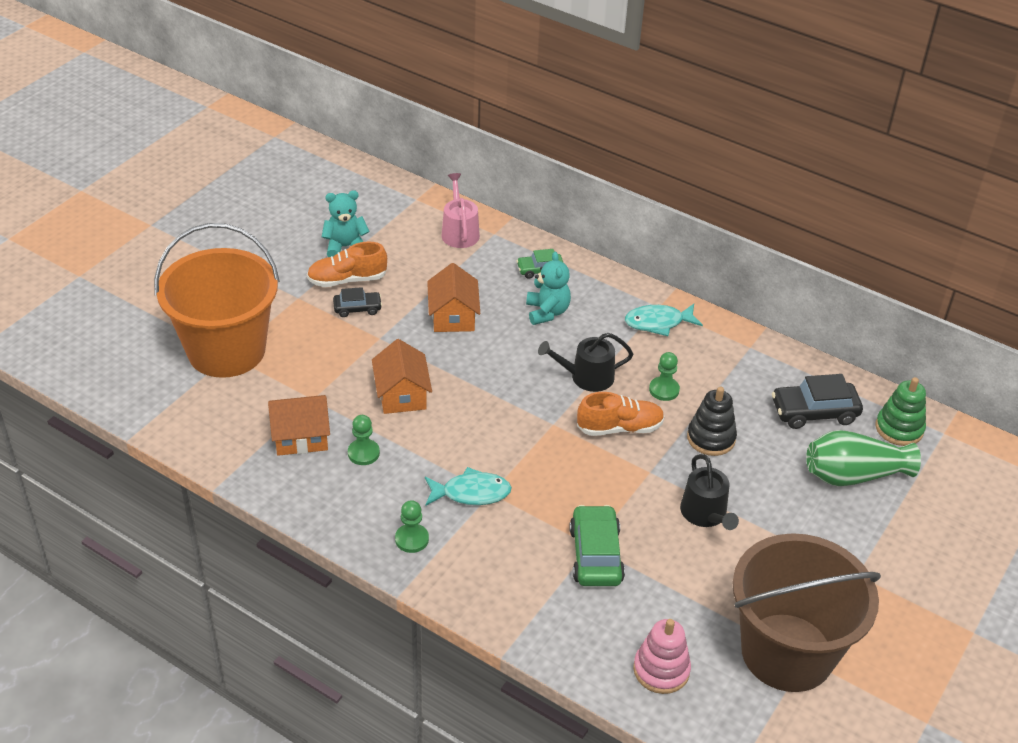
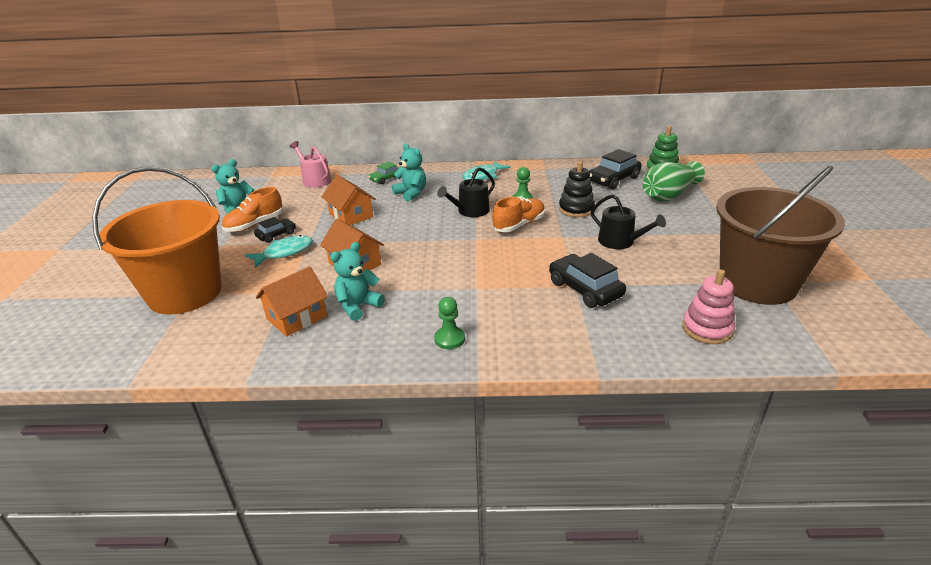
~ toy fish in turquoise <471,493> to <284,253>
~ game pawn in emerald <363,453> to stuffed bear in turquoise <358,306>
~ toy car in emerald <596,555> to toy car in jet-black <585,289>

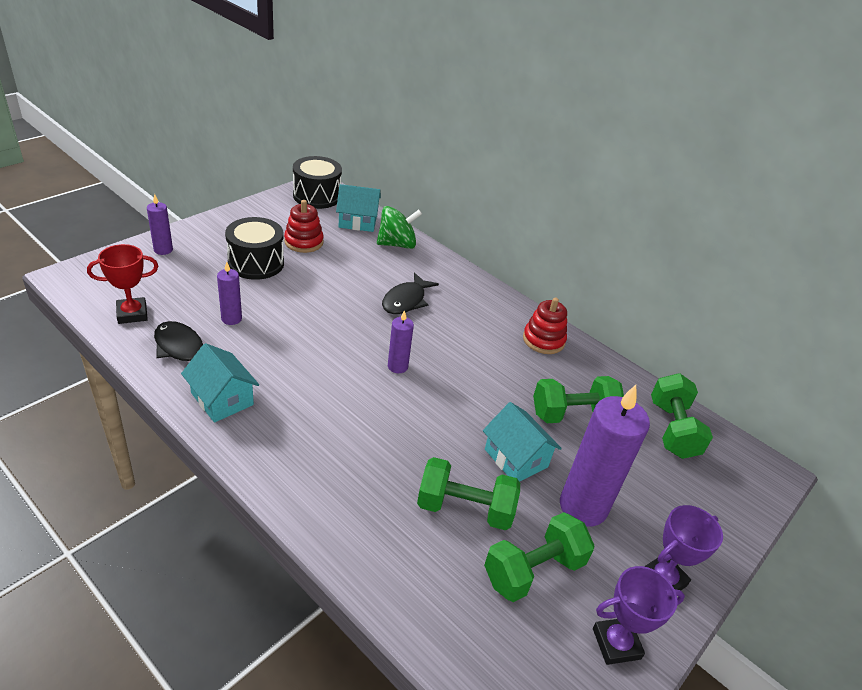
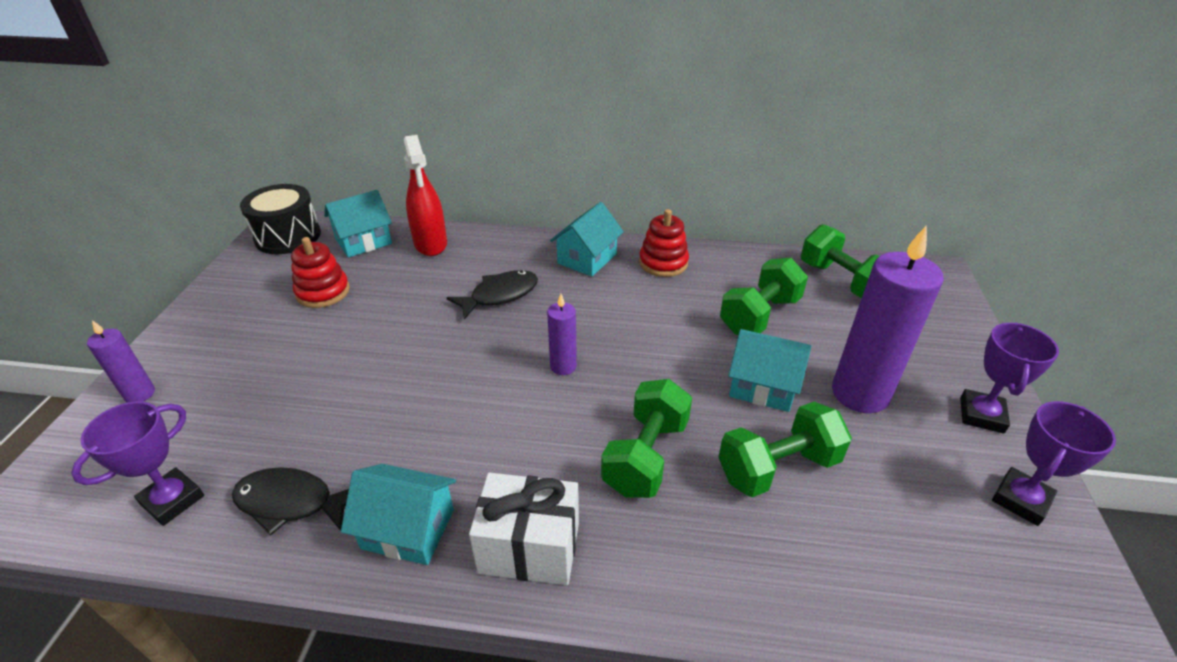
- pillar candle in violet <231,319>
- toy drum in jet-black <256,263>
+ wrapped gift in snow-white <529,547>
+ cottage in turquoise <587,259>
~ free weight in emerald <533,570> to <646,456>
~ whirligig in emerald <397,244> to spray cleaner in scarlet <430,244>
~ prize cup in scarlet <132,314> to prize cup in violet <172,500>
~ toy fish in jet-black <406,301> = <500,295> 120 degrees counterclockwise

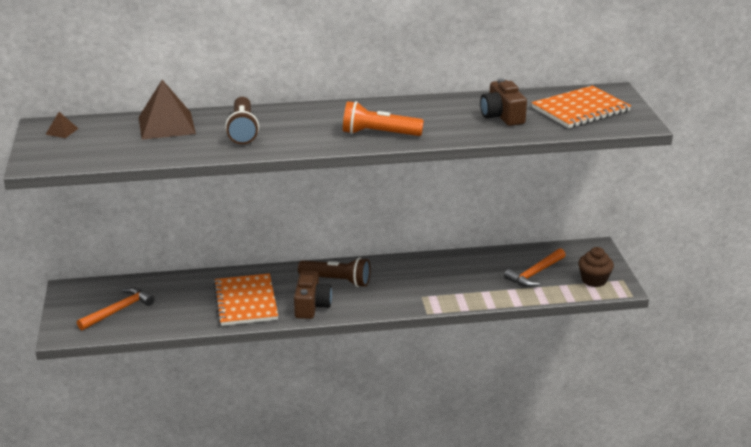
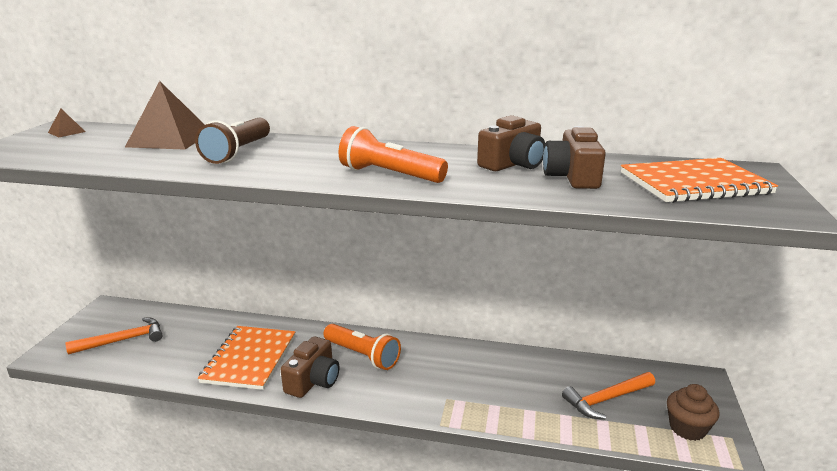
+ photo camera in dark brown <513,164>
~ torch in dark brown <337,281> to torch in bright orange <362,355>

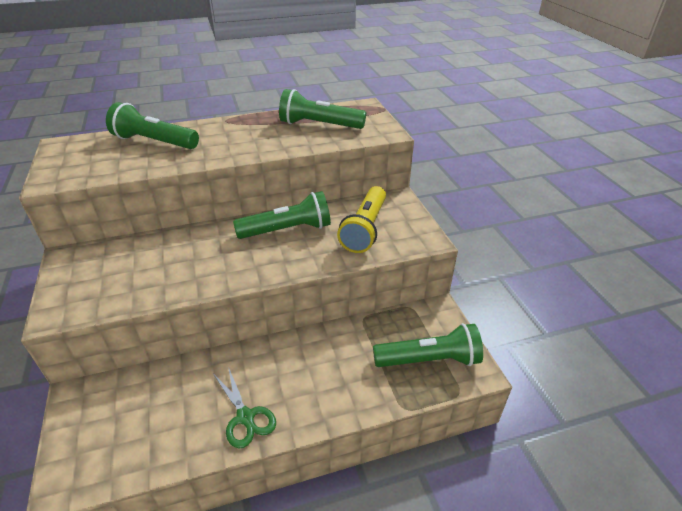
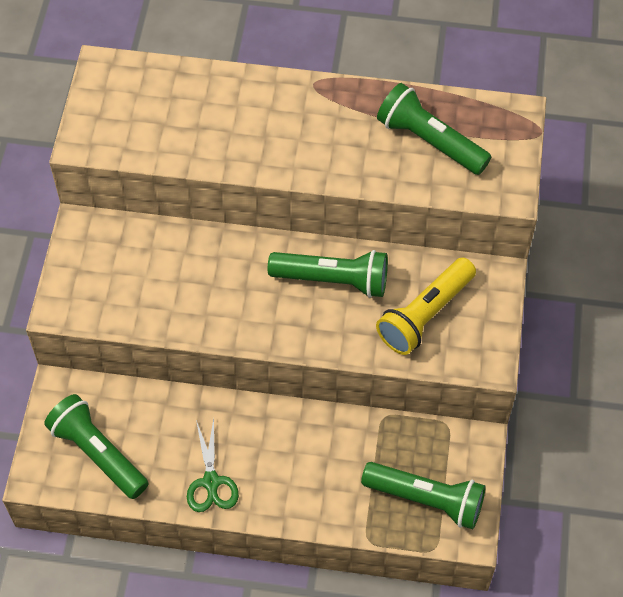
~ torch in emerald <154,142> to <98,453>

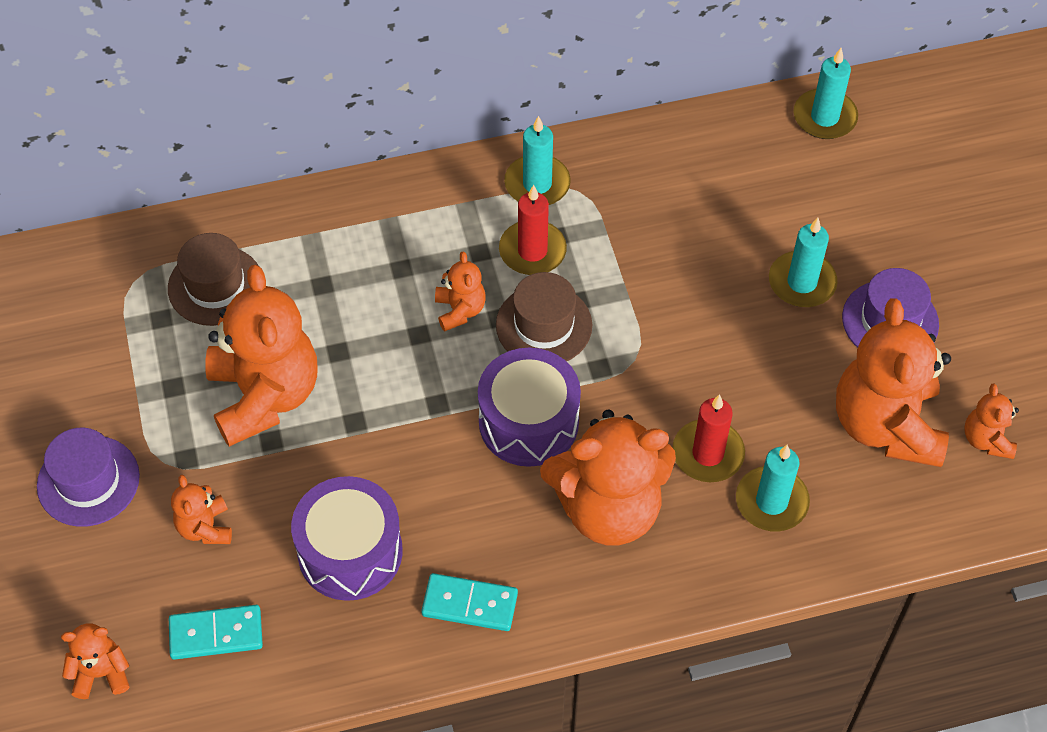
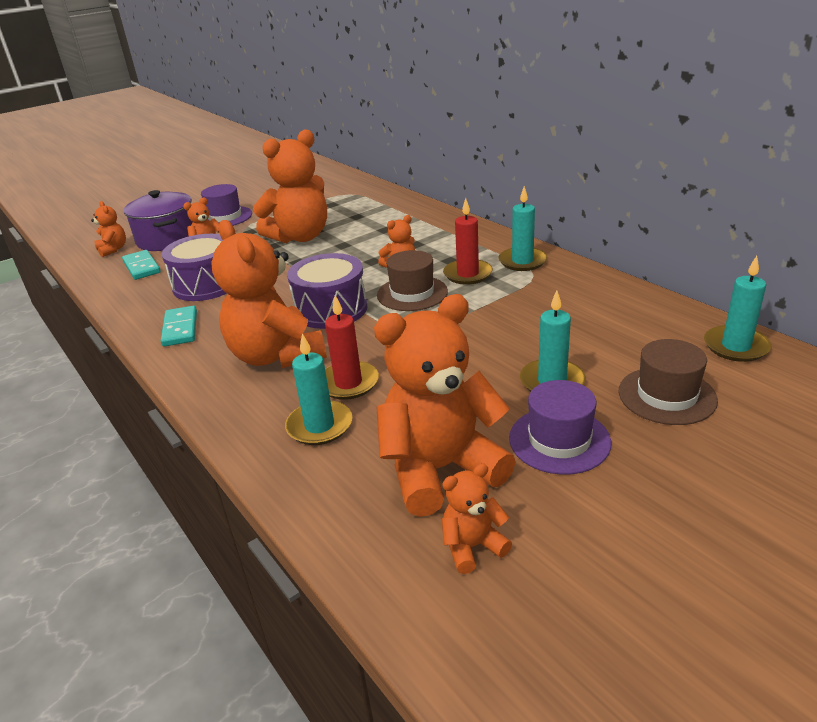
+ pot in violet <167,239>
~ top hat in dark brown <215,286> to <667,395>

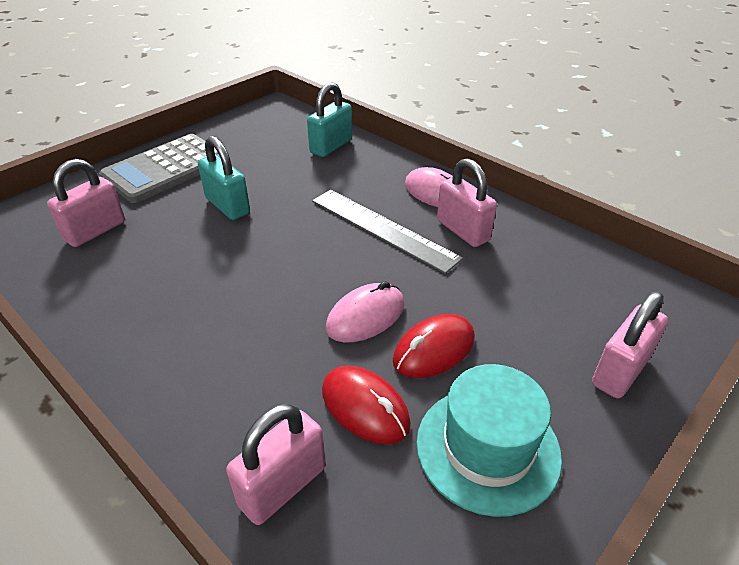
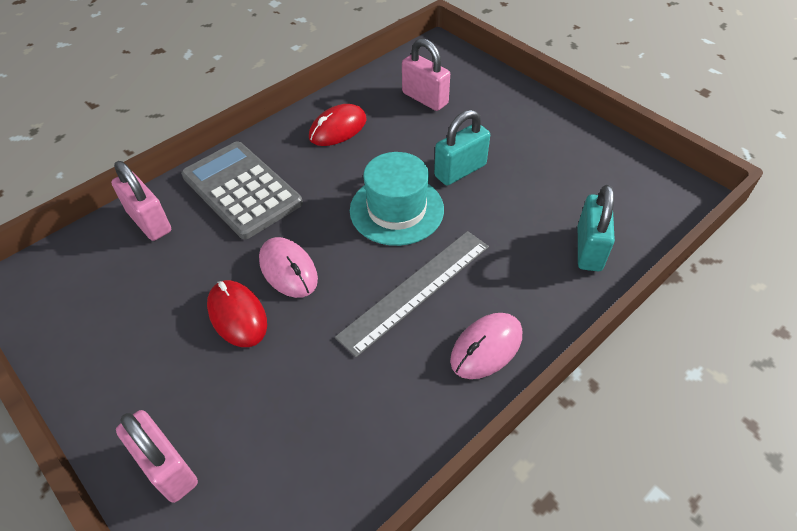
- padlock in pink <463,230>
~ calculator in grey <166,169> to <242,190>
~ computer mouse in scarlet <365,407> to <338,129>
~ top hat in turquoise <487,448> to <396,210>
~ padlock in turquoise <331,146> = <589,248> 60 degrees clockwise

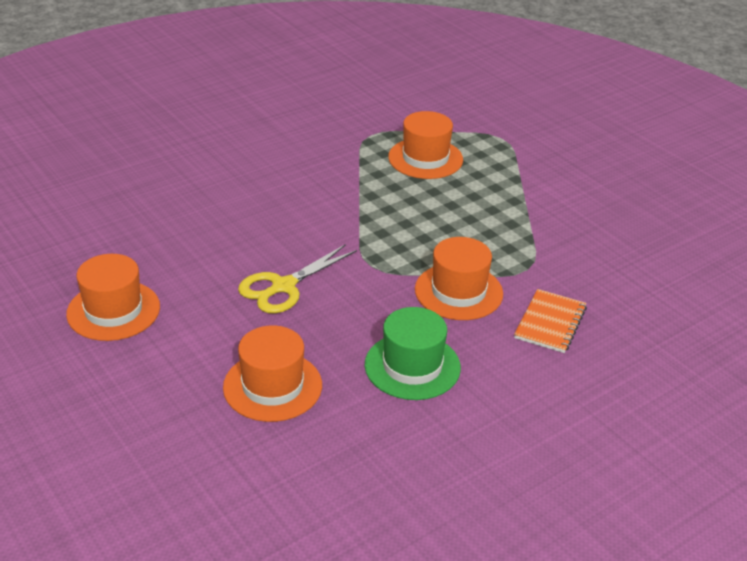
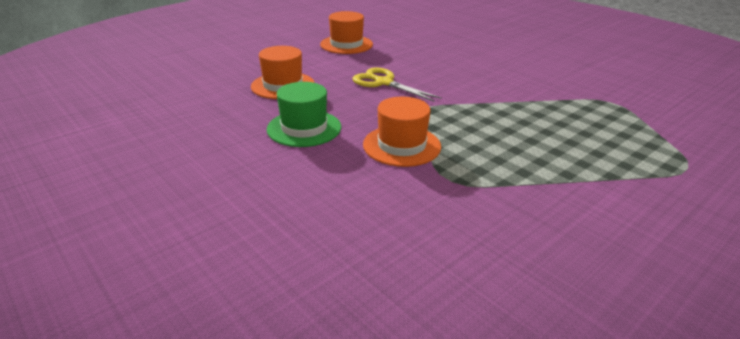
- top hat in bright orange <425,158>
- notebook in bright orange <550,323>

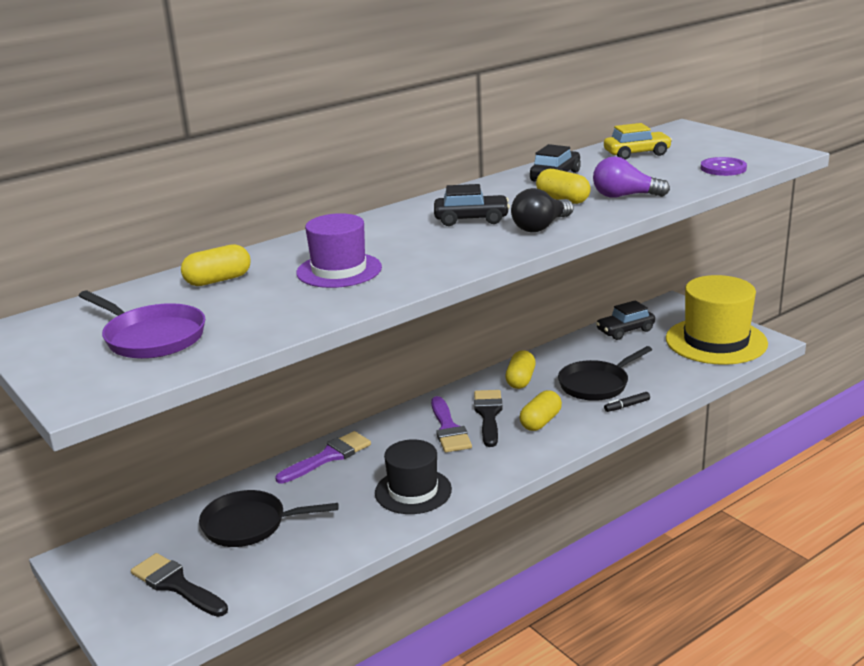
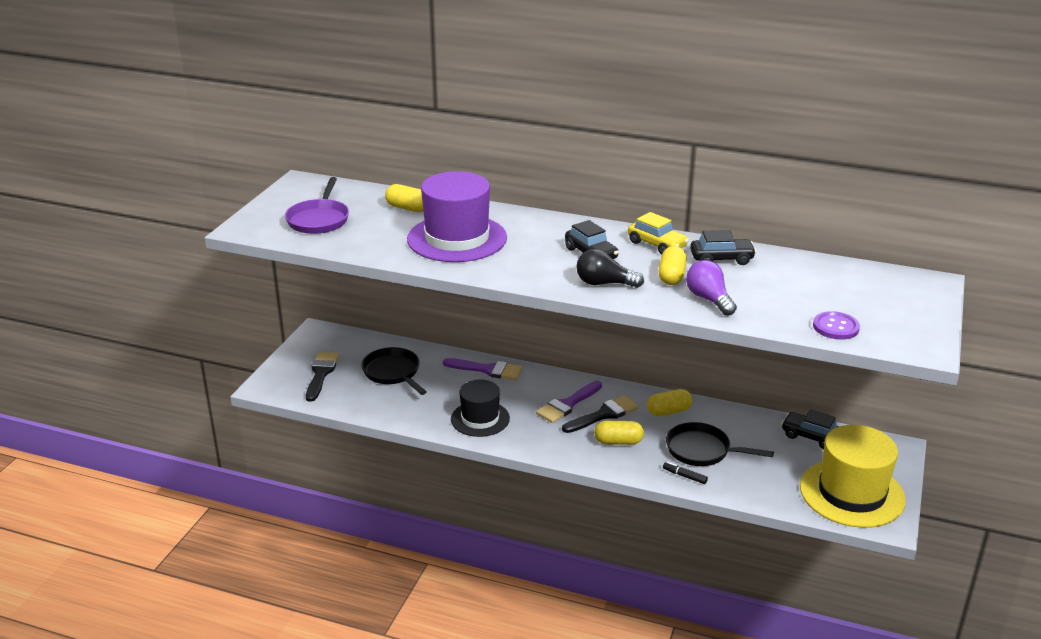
~ toy car in golden <637,154> to <657,245>
~ top hat in violet <339,270> = <457,238> x1.59

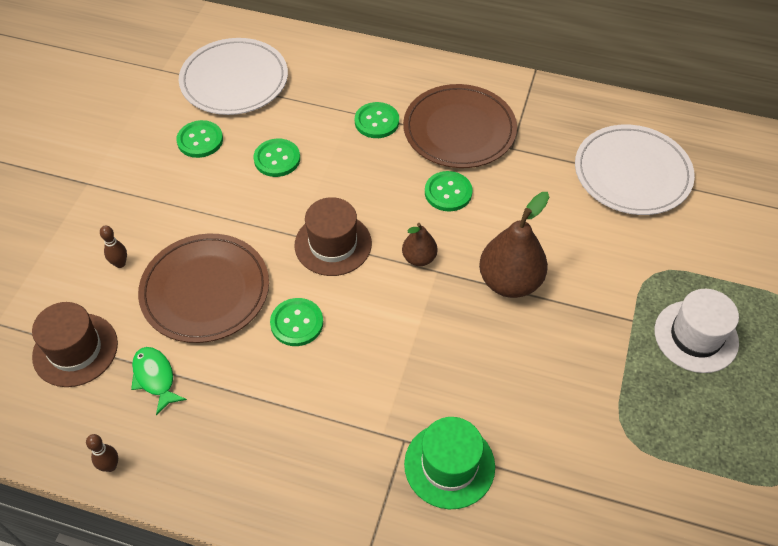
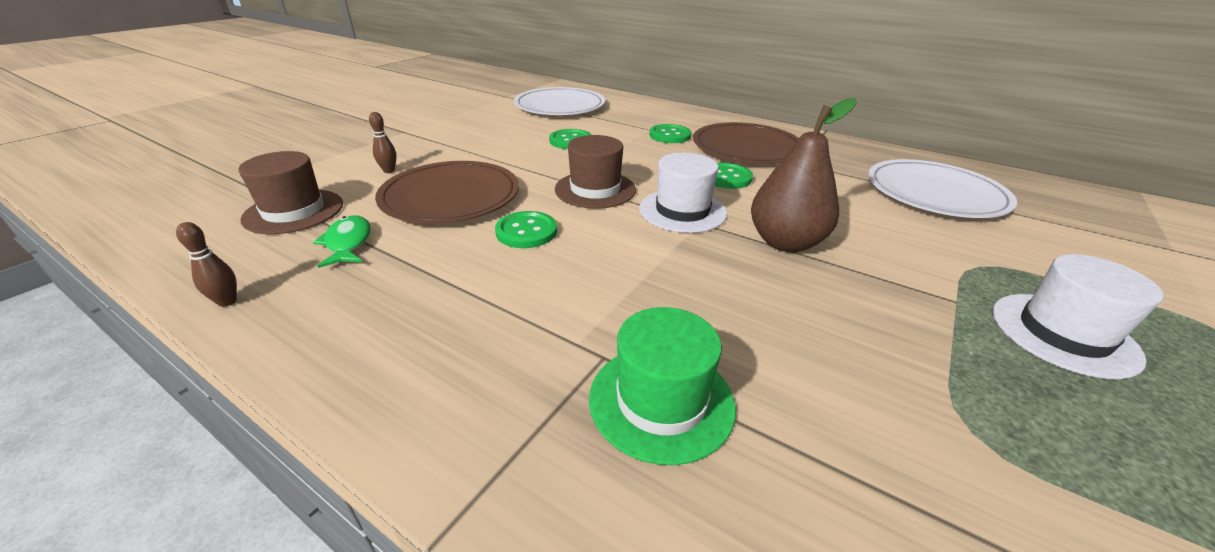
- shirt button in emerald <200,140>
~ pear in dark brown <419,258> to top hat in snow-white <682,211>

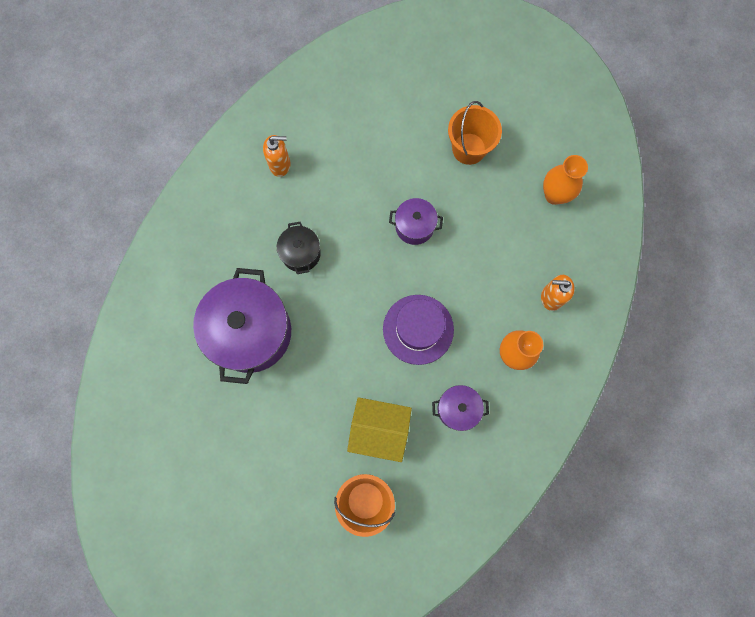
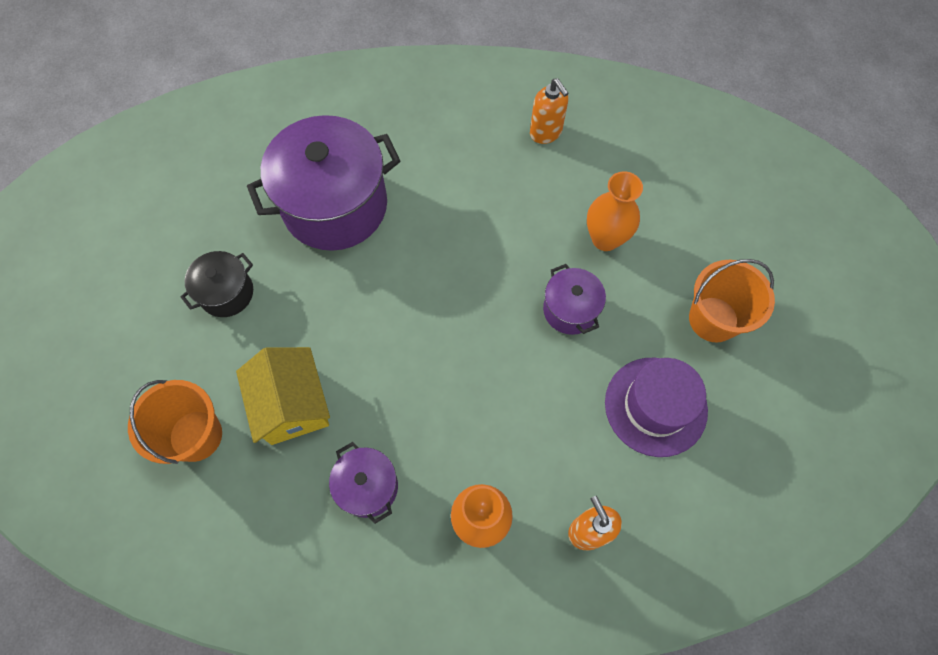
~ pot in jet-black <301,253> to <227,293>
~ top hat in violet <418,329> to <655,406>
~ flower vase in bright orange <554,195> to <605,239>

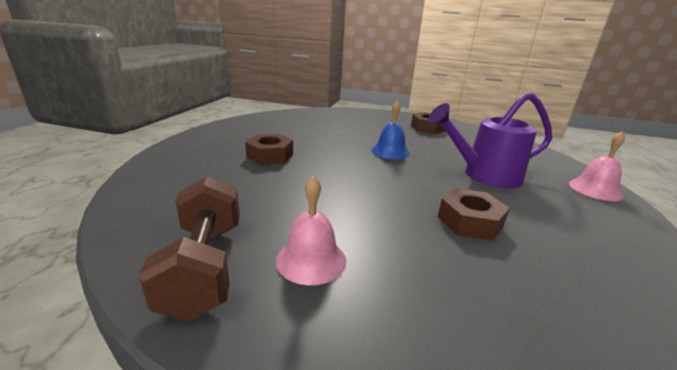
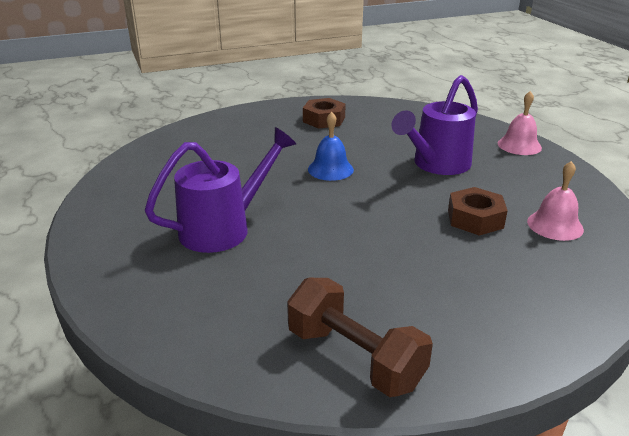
~ bell in pink <311,260> to <555,225>
~ hexagon nut in dark brown <270,156> to watering pot in violet <224,228>

